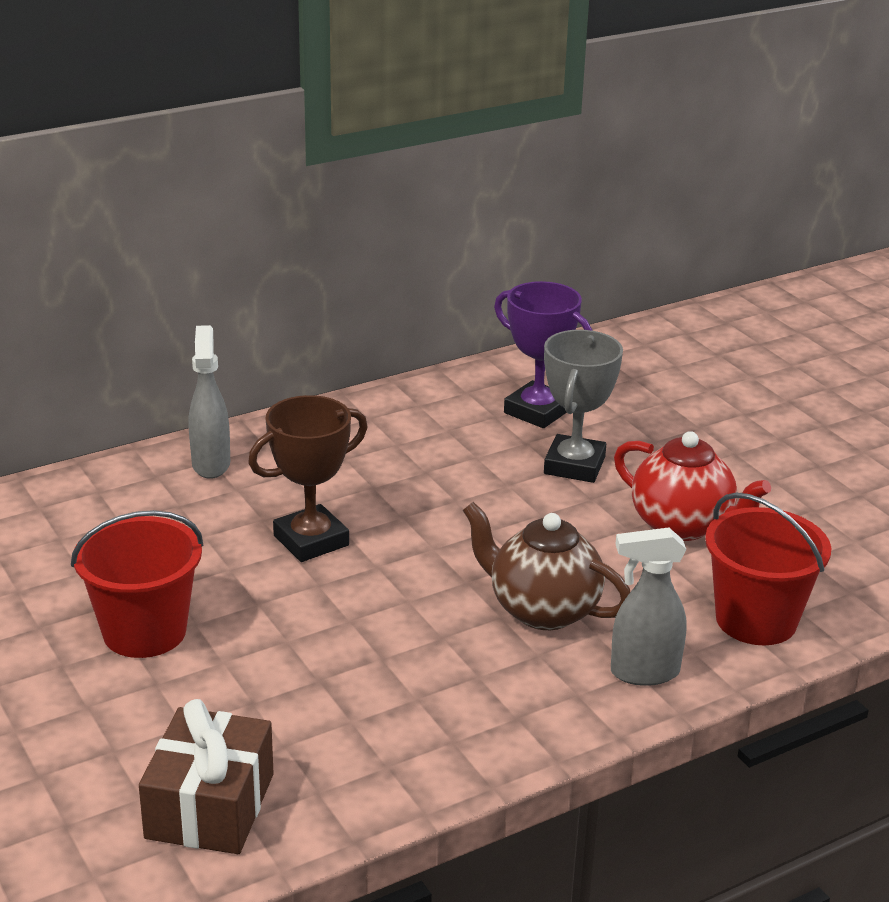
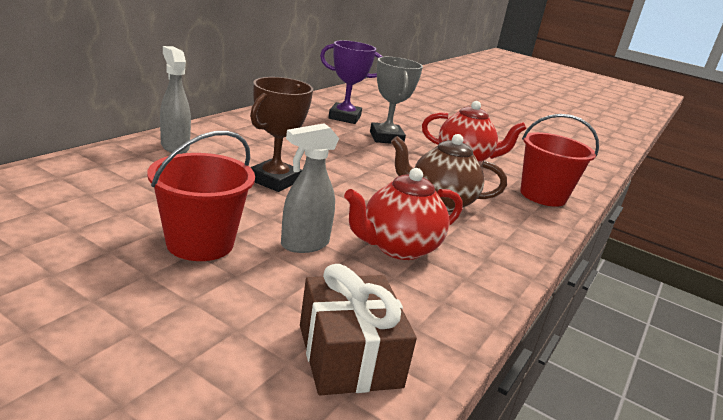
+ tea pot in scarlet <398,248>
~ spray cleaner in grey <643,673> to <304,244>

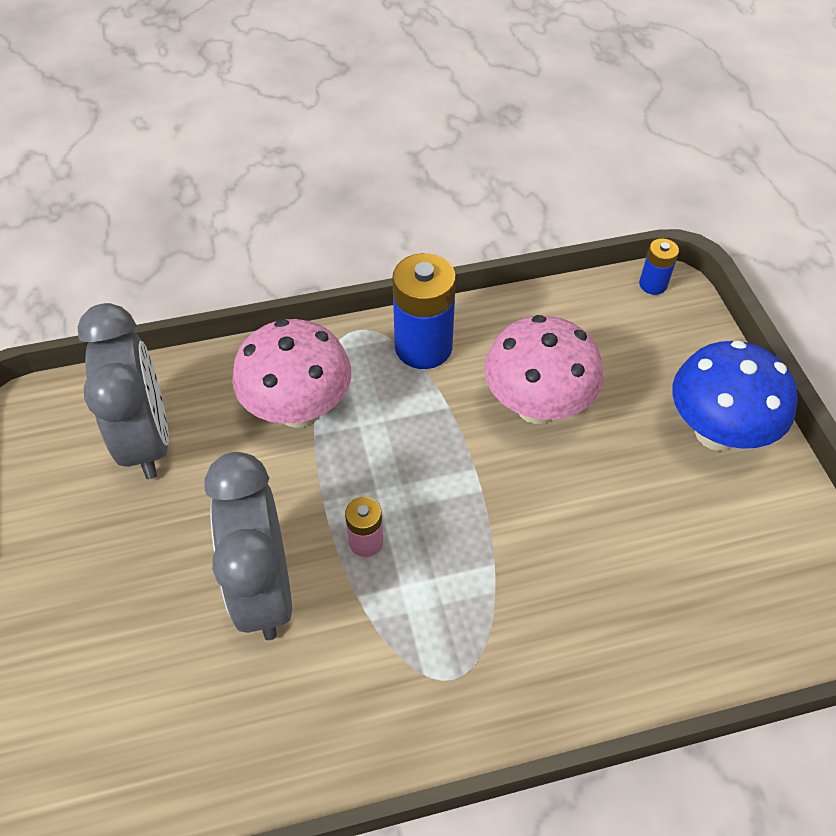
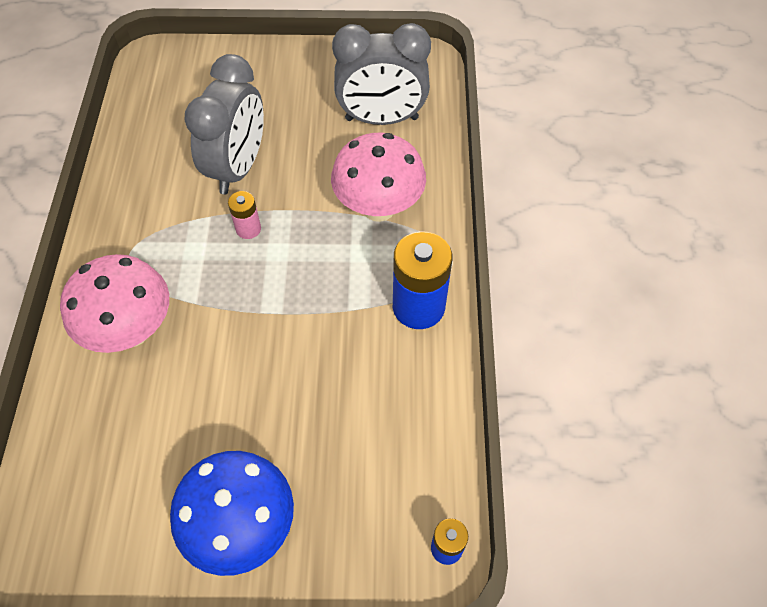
~ toadstool in pink <536,407> to <132,330>
~ bedside clock in grey <264,589> = <238,167> 105 degrees clockwise

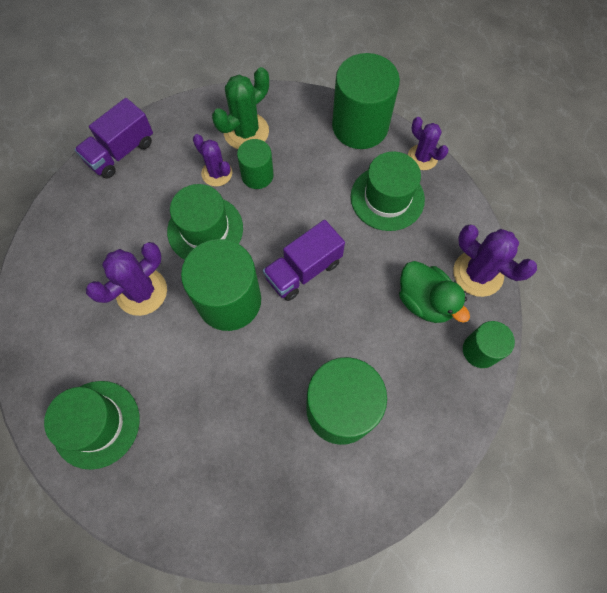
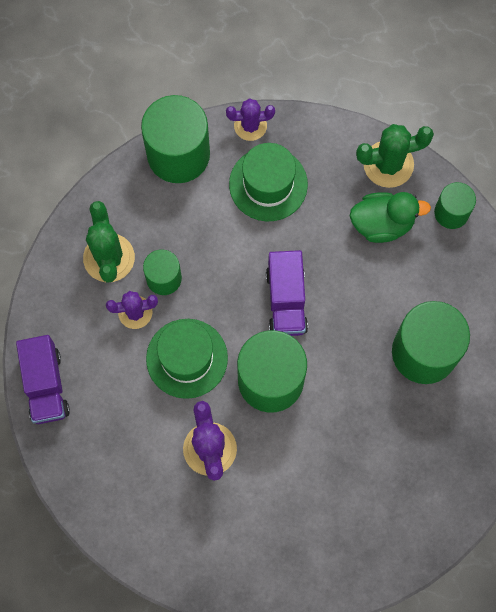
- top hat in emerald <96,424>
~ saguaro cactus in violet <478,273> to saguaro cactus in emerald <388,164>

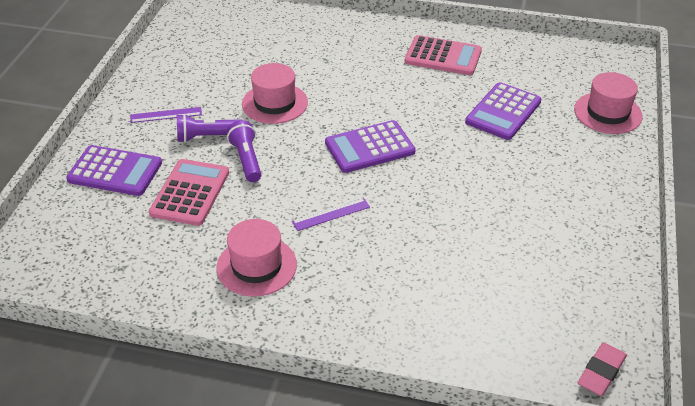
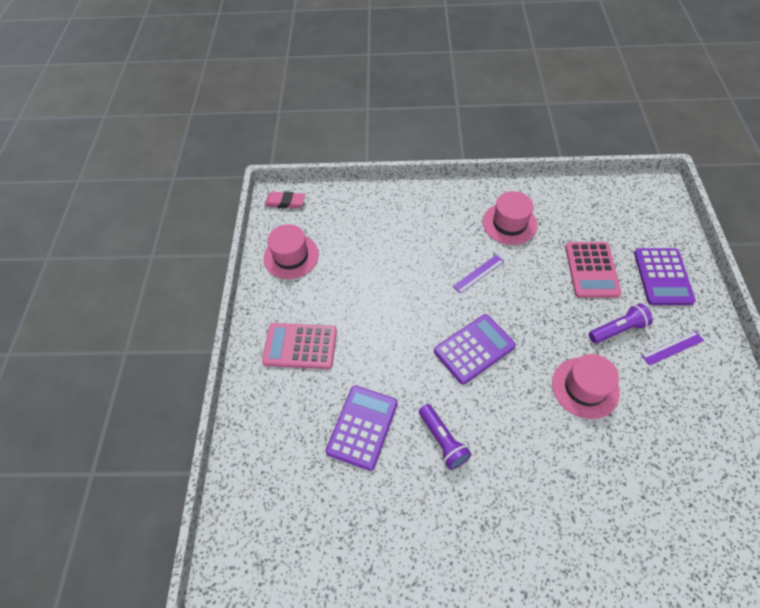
~ torch in violet <246,159> to <443,441>
~ calculator in pink <443,56> to <300,346>
~ top hat in pink <607,113> to <291,256>
~ calculator in violet <115,171> = <662,277> 90 degrees counterclockwise
~ eraser in pink <601,372> = <285,202> 75 degrees clockwise

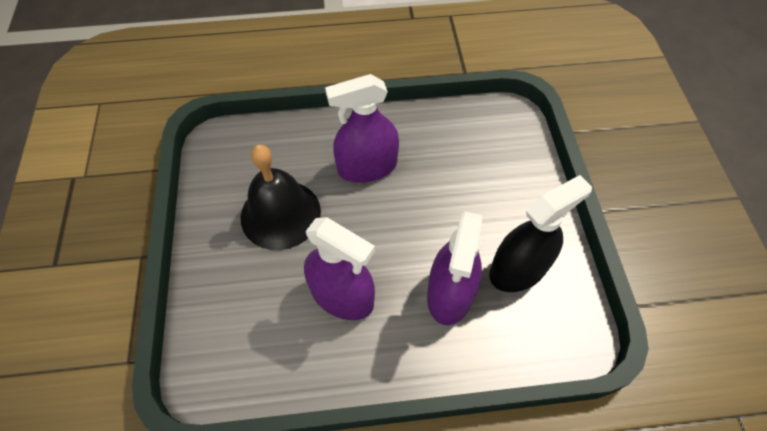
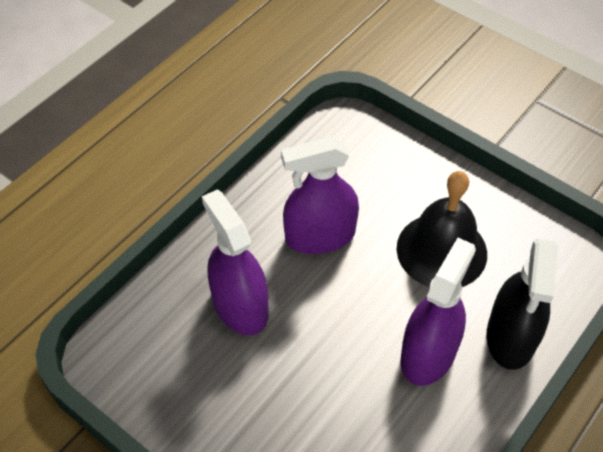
~ spray cleaner in jet-black <518,269> to <511,337>

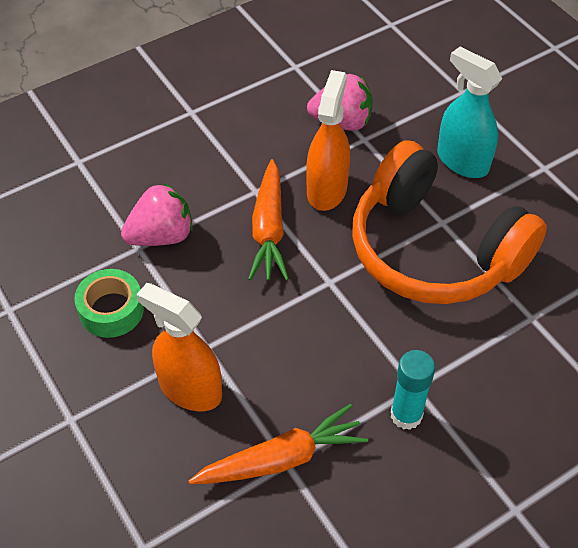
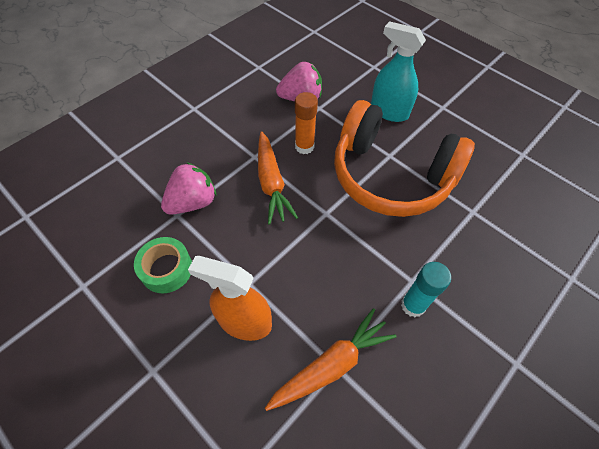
~ spray cleaner in bright orange <327,189> to stick of glue in bright orange <304,146>

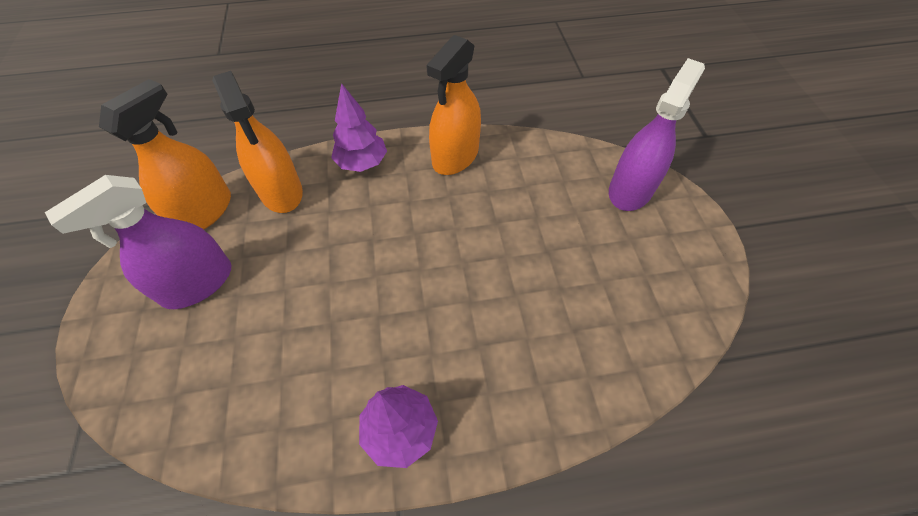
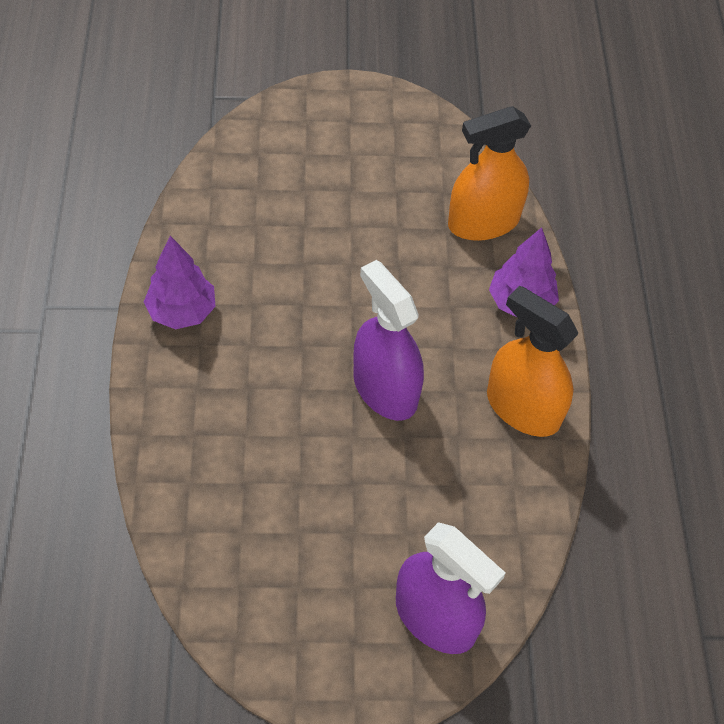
- spray cleaner in bright orange <204,211>
~ spray cleaner in violet <197,283> to <385,389>

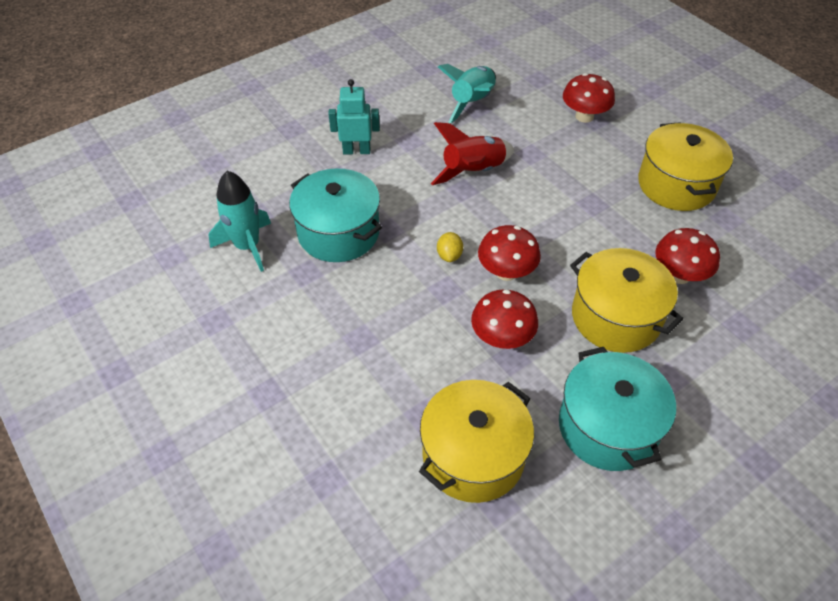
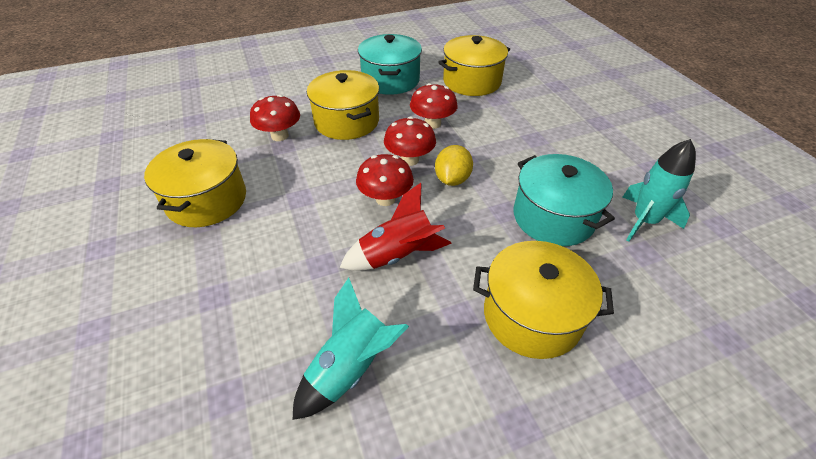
~ toadstool in scarlet <584,116> to <385,199>
~ robot figure in turquoise <356,151> to pot in golden <532,315>
~ lemon in golden <449,255> = <452,179> x1.57

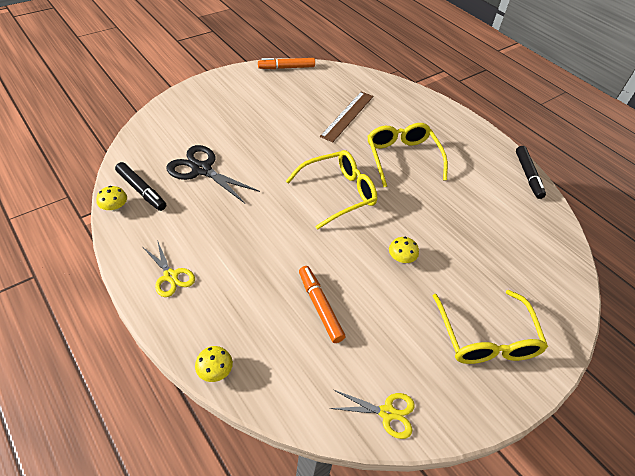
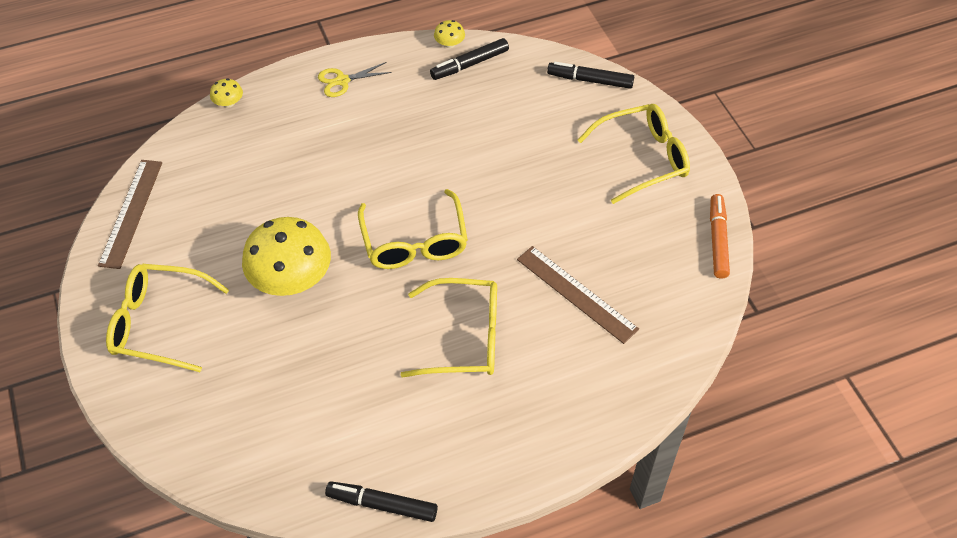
- scissors in jet-black <201,169>
- marker pen in bright orange <320,307>
+ marker pen in jet-black <590,80>
+ eyeglasses in golden <643,158>
~ scissors in golden <387,413> to measuring stick in dark brown <131,212>
~ toadstool in golden <401,258> = <291,278> x2.36

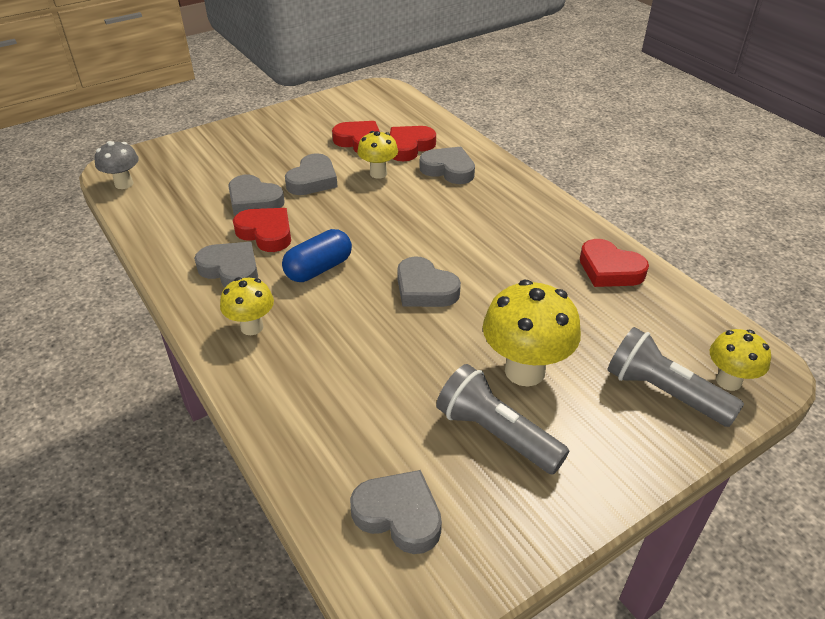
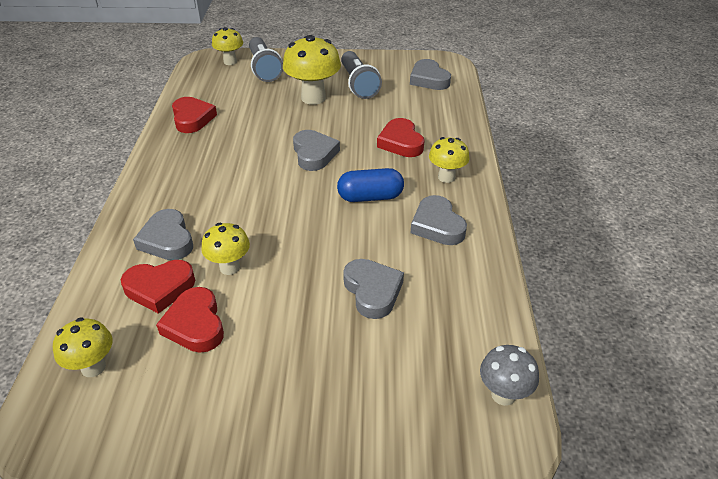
- heart in grey <313,180>
+ toadstool in golden <93,367>
~ heart in scarlet <266,233> to <401,142>

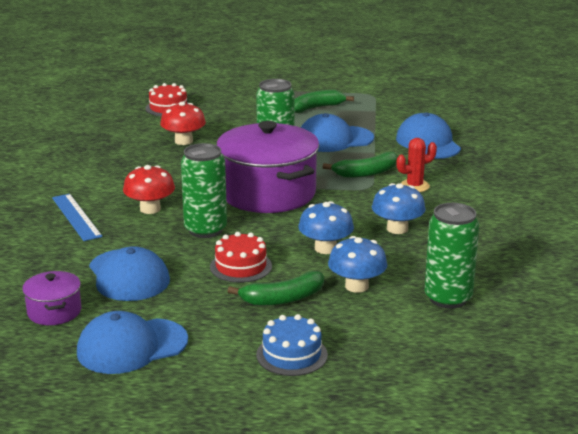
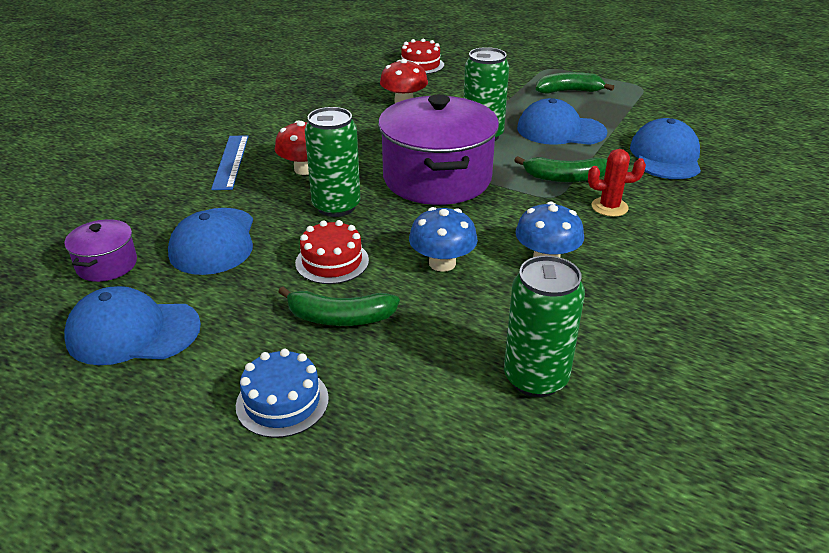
- toadstool in royal blue <356,286>

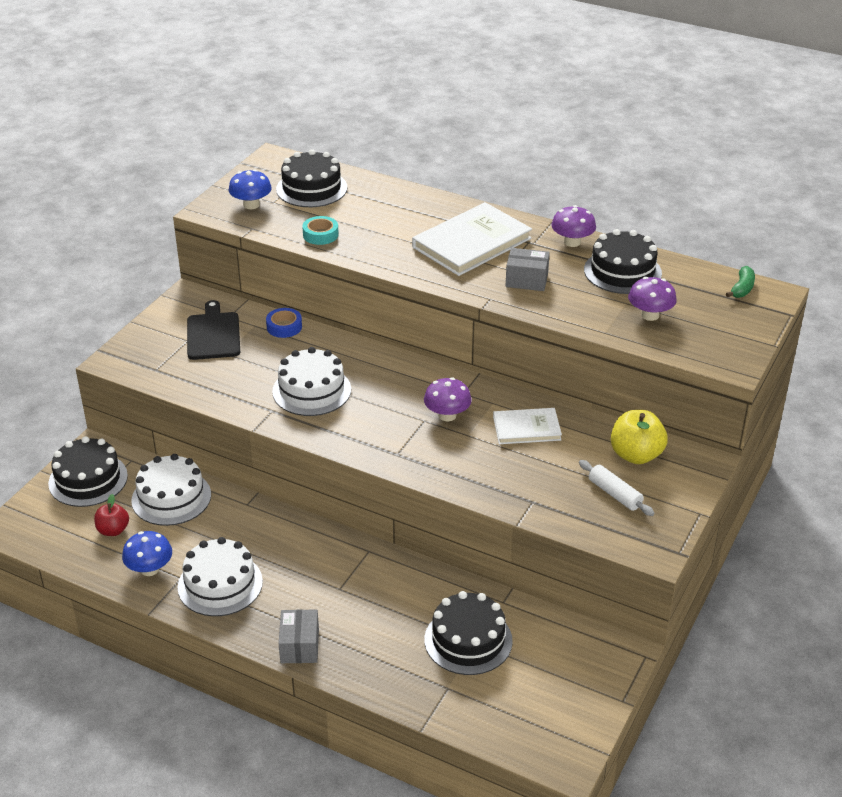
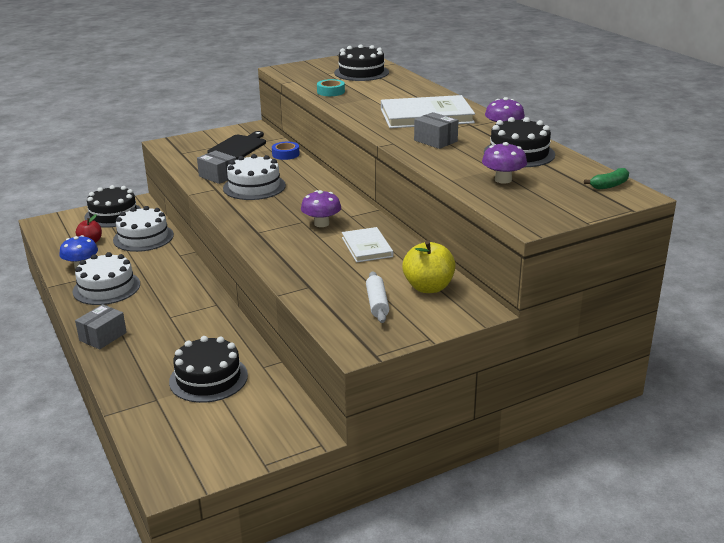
- toadstool in royal blue <251,205>
+ parcel in grey <218,176>
~ hardback in snow-white <526,428> = <367,247> 45 degrees clockwise

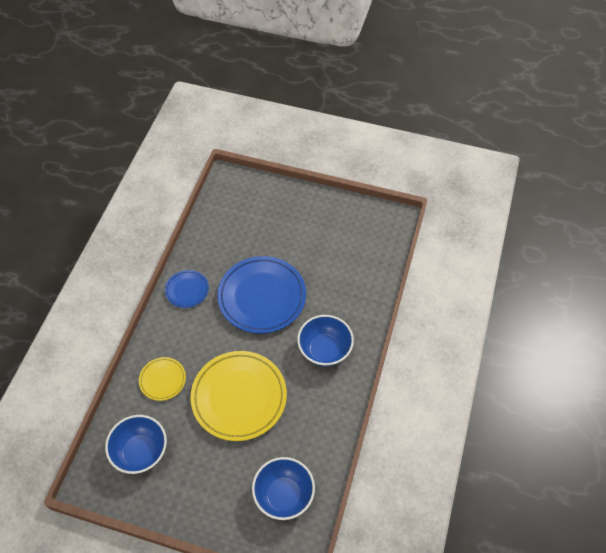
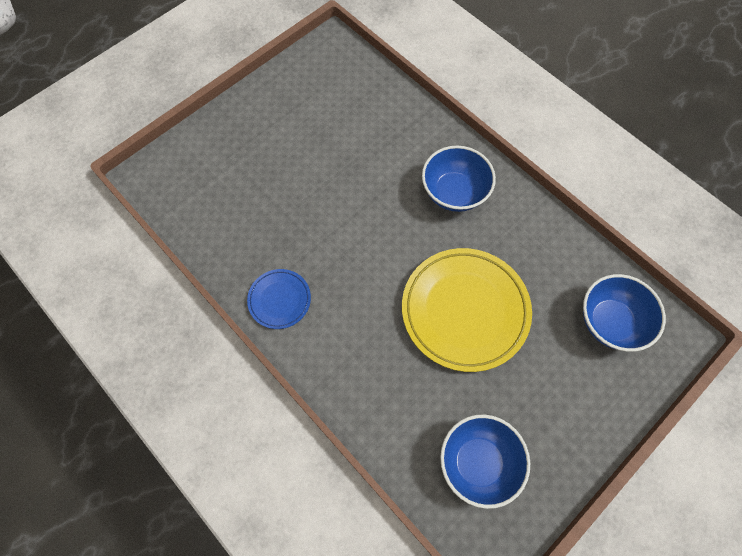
- dinner plate in golden <162,380>
- dinner plate in royal blue <262,297>

